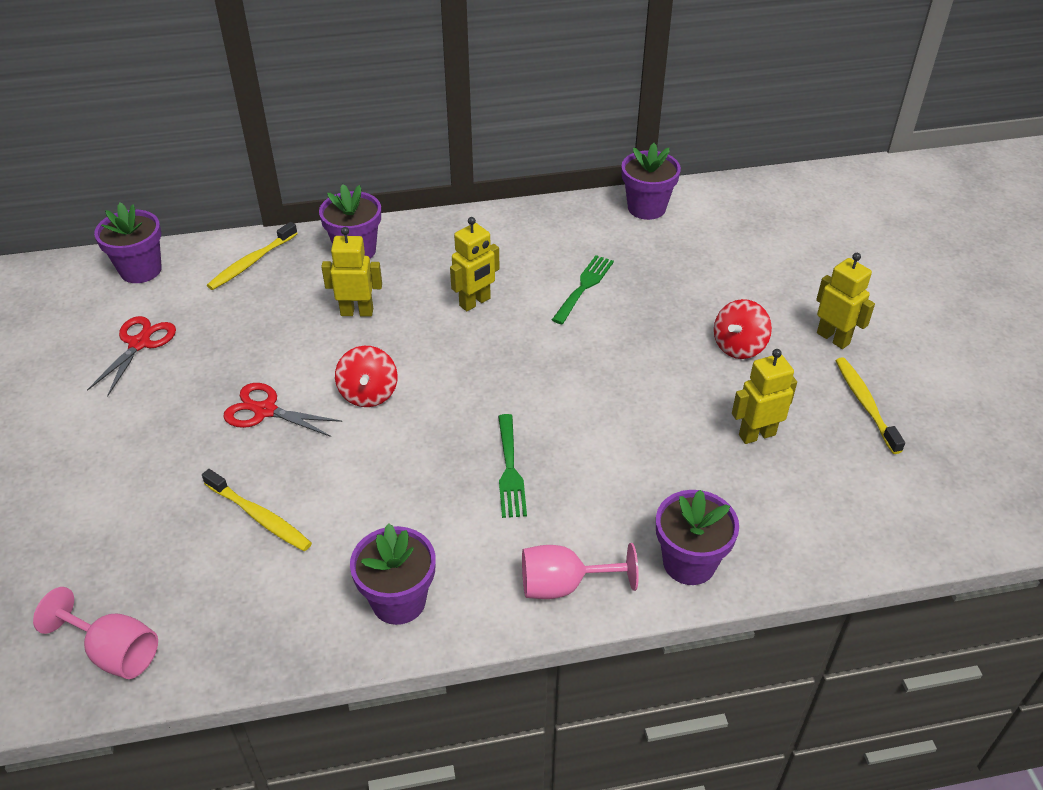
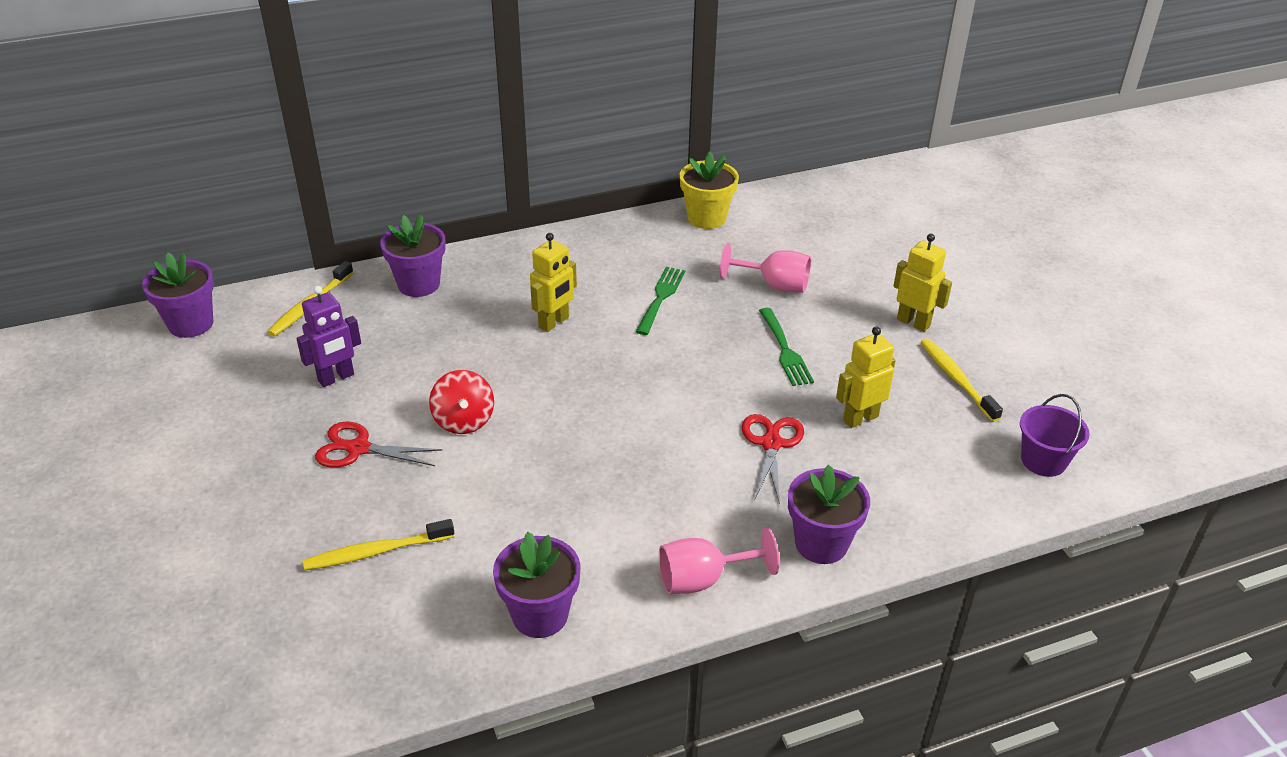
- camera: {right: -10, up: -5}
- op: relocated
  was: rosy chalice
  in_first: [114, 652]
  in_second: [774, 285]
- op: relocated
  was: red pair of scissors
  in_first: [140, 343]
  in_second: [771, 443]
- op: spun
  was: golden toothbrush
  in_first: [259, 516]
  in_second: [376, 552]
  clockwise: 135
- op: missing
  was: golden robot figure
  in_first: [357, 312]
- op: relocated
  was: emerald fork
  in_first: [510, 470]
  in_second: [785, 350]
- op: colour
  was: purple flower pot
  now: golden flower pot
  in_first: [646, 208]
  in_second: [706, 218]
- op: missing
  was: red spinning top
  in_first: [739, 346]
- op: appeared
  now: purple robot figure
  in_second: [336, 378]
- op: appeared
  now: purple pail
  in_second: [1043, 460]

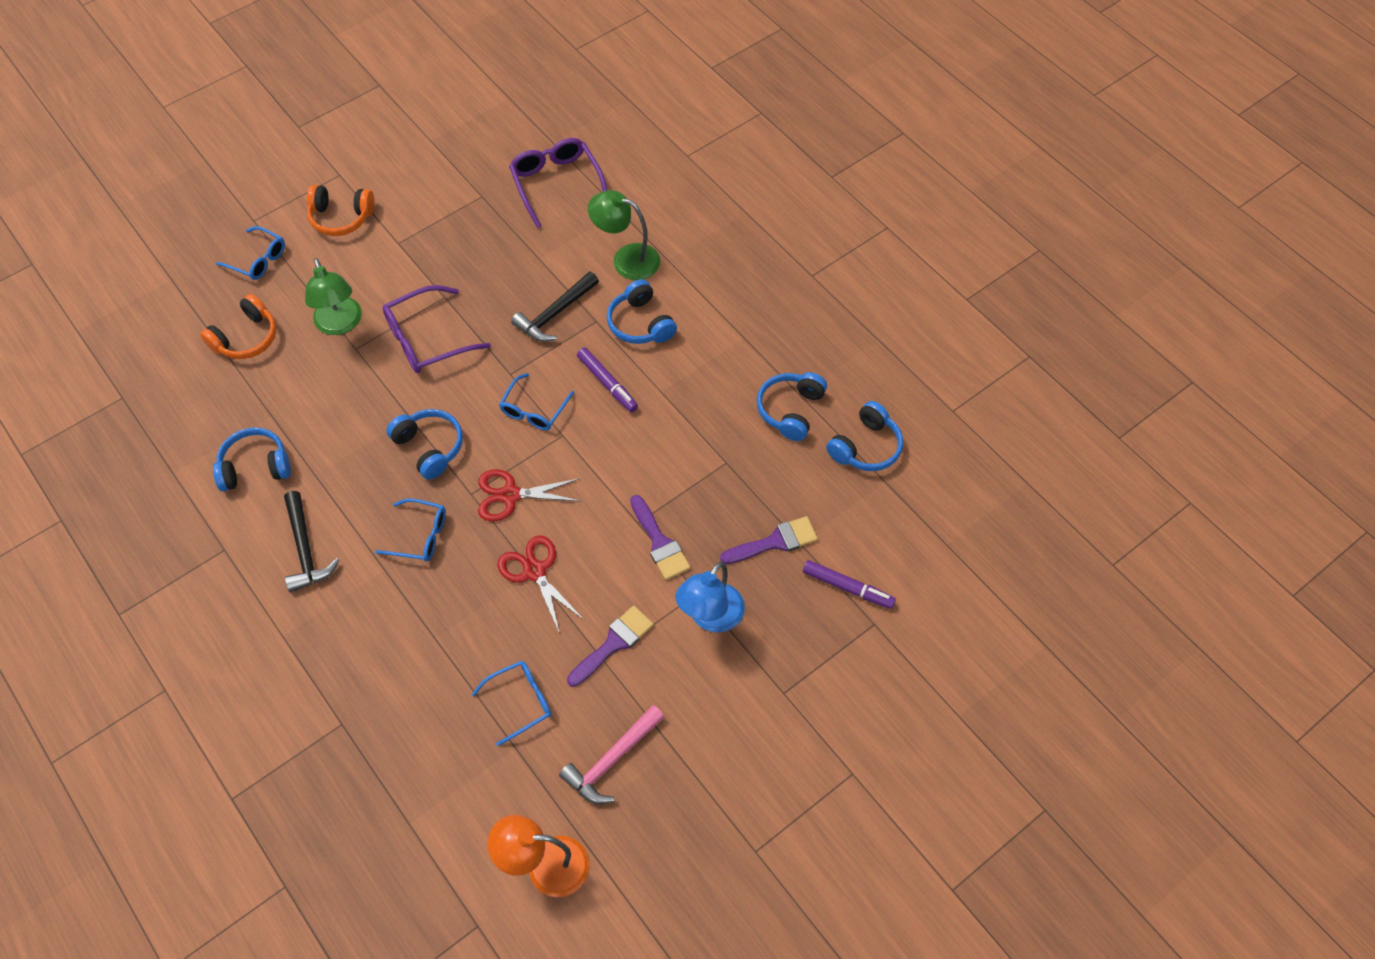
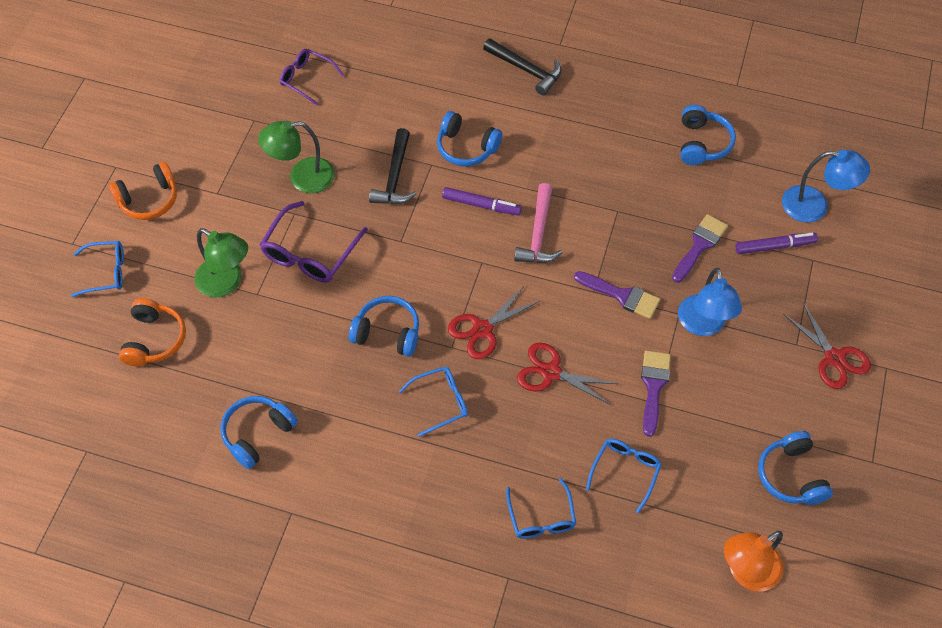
- camera: {right: -35, up: 0}
- op: relocated
  was: jet-black claw hammer
  in_first: [305, 550]
  in_second: [526, 70]
- op: relocated
  was: cobalt glasses
  in_first: [534, 410]
  in_second: [541, 517]
- op: size
  was: purple glasses
  in_first: [556, 184]
  in_second: [306, 79]
  ratio: 0.65
- op: relocated
  was: rosy claw hammer
  in_first: [611, 761]
  in_second: [538, 234]
- op: relocated
  was: emerald reading lamp
  in_first: [626, 259]
  in_second: [302, 177]
- op: relocated
  was: cobalt over-ear headphones
  in_first: [790, 410]
  in_second: [791, 475]
- op: appeared
  now: cobalt reading lamp
  in_second: [814, 206]
- op: appeared
  now: red pair of scissors
  in_second: [834, 358]

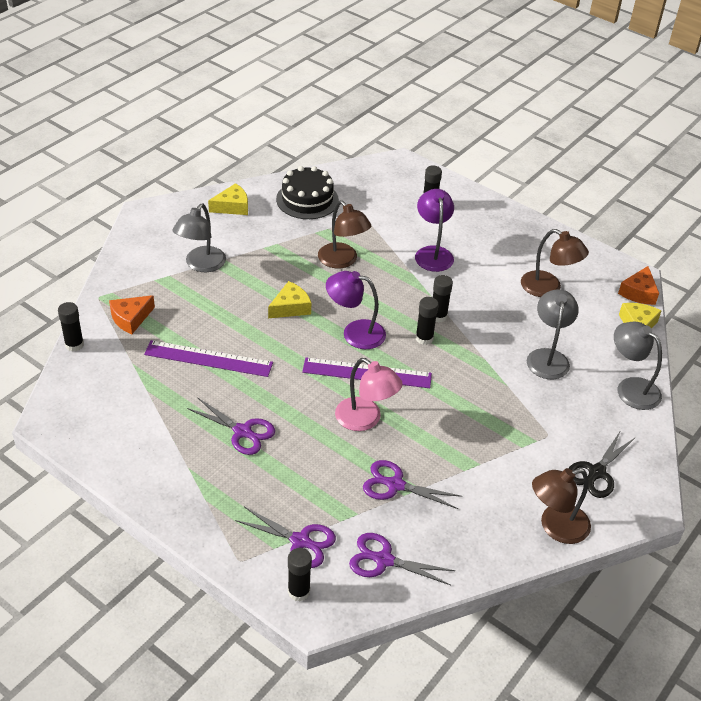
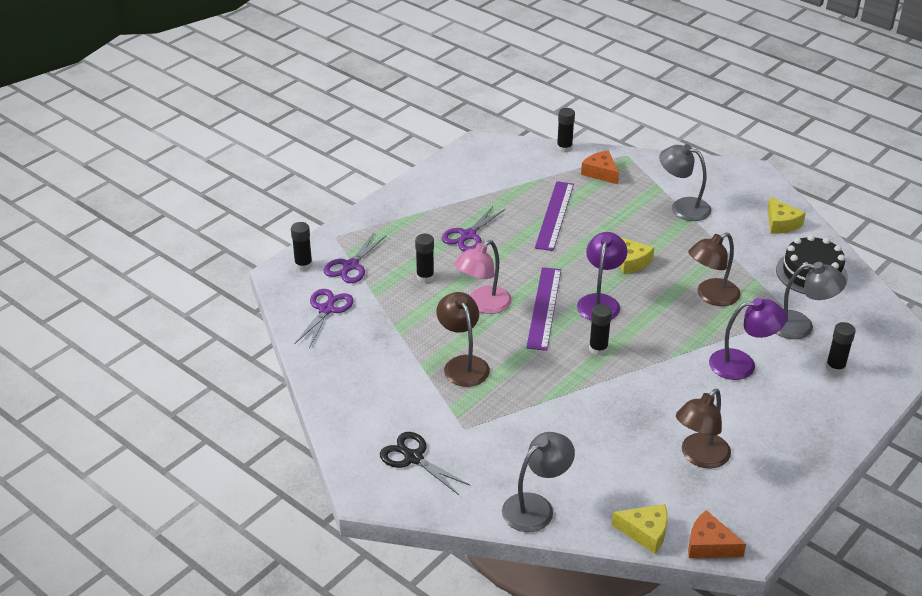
- camera: {right: 95, up: -5}
- op: missing
  was: purple pair of scissors
  in_first: [395, 485]
- op: relocated
  was: jet-black stick of glue
  in_first: [438, 316]
  in_second: [425, 277]
- op: relocated
  was: gray reading lamp
  in_first: [548, 357]
  in_second: [800, 326]
- op: relocated
  was: brown reading lamp
  in_first: [555, 527]
  in_second: [463, 364]

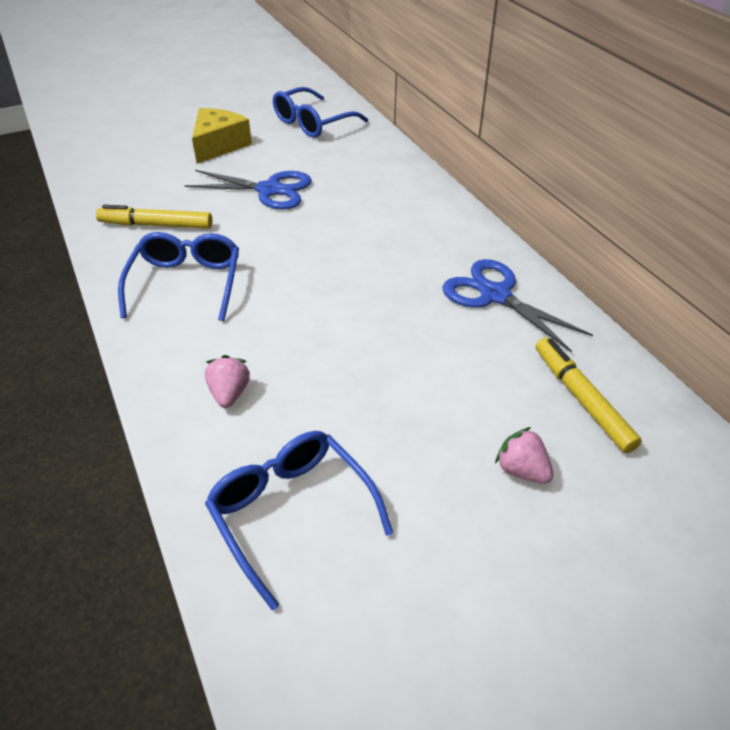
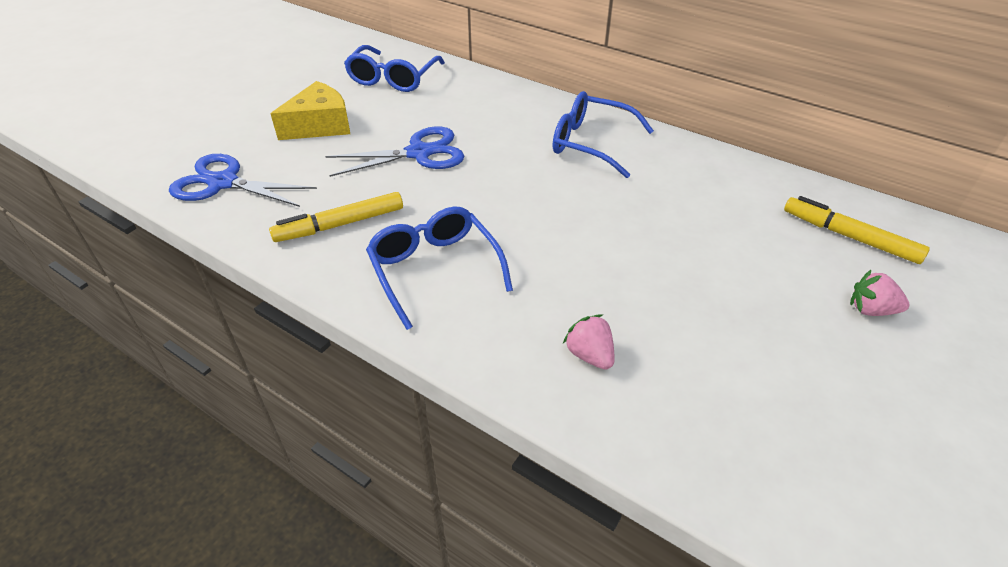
- camera: {right: -30, up: 0}
- op: spun
  was: golden piece of cheese
  in_first: [219, 145]
  in_second: [320, 125]
  clockwise: 60
- op: relocated
  was: cobalt glasses
  in_first: [292, 514]
  in_second: [592, 143]
- op: relocated
  was: cobalt pair of scissors
  in_first: [495, 295]
  in_second: [223, 183]

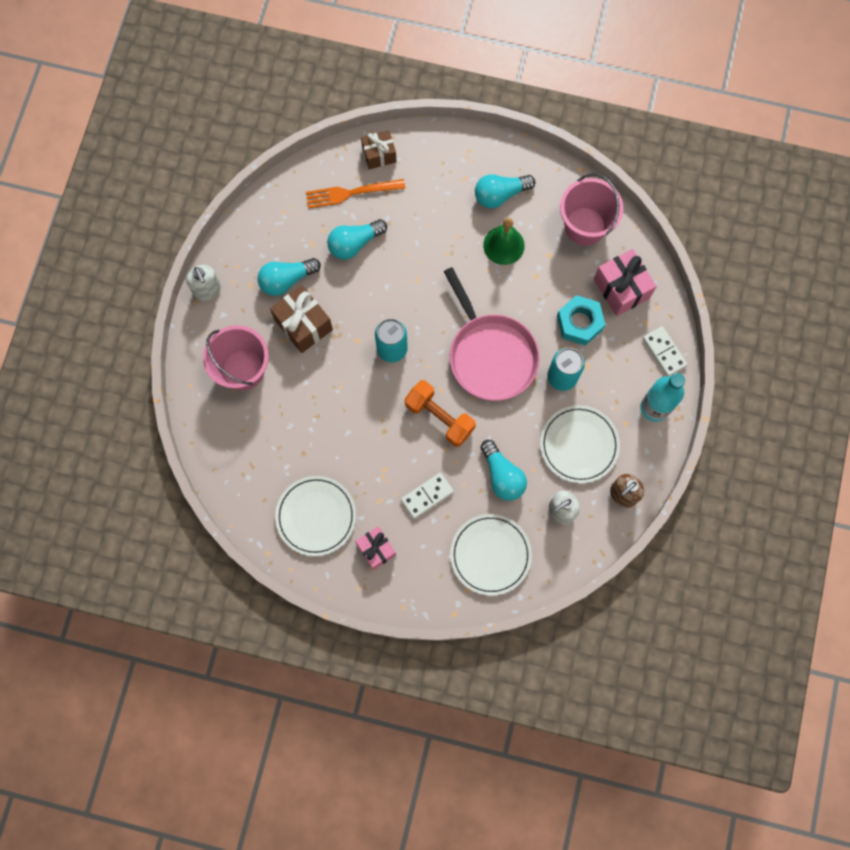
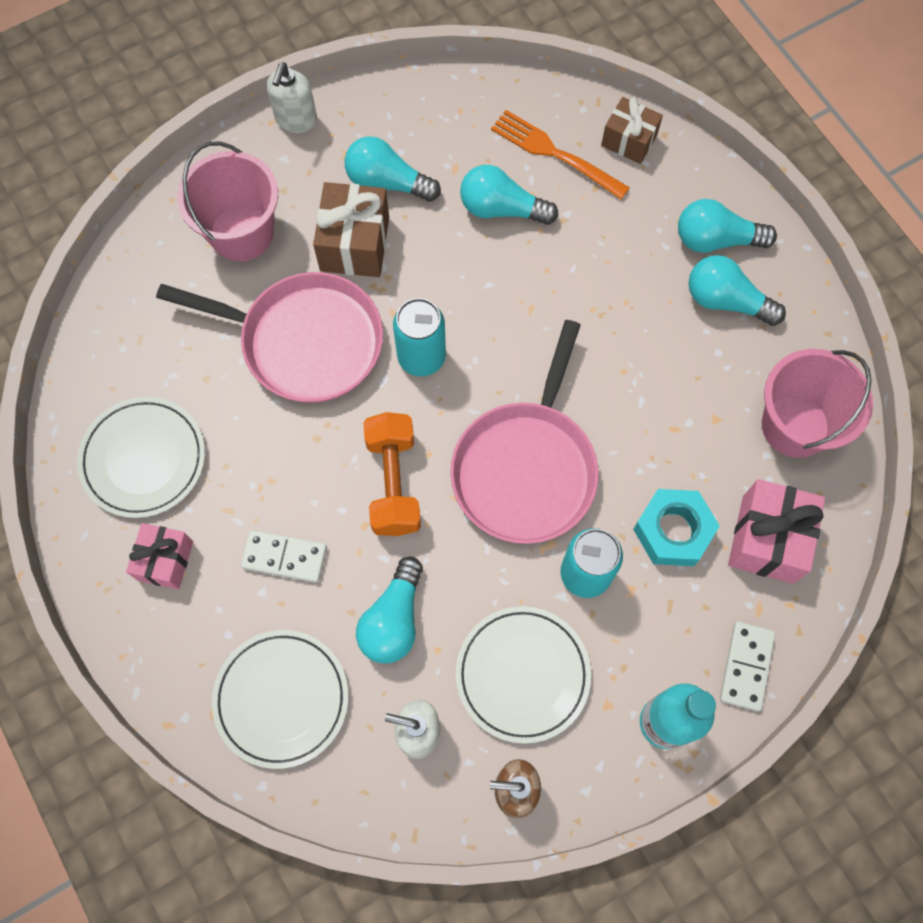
- camera: {right: 45, up: -5}
- op: missing
  was: emerald school bell
  in_first: [503, 245]
- op: appeared
  now: rosy frying pan
  in_second: [305, 342]
- op: appeared
  now: turquoise lightbulb
  in_second: [716, 240]

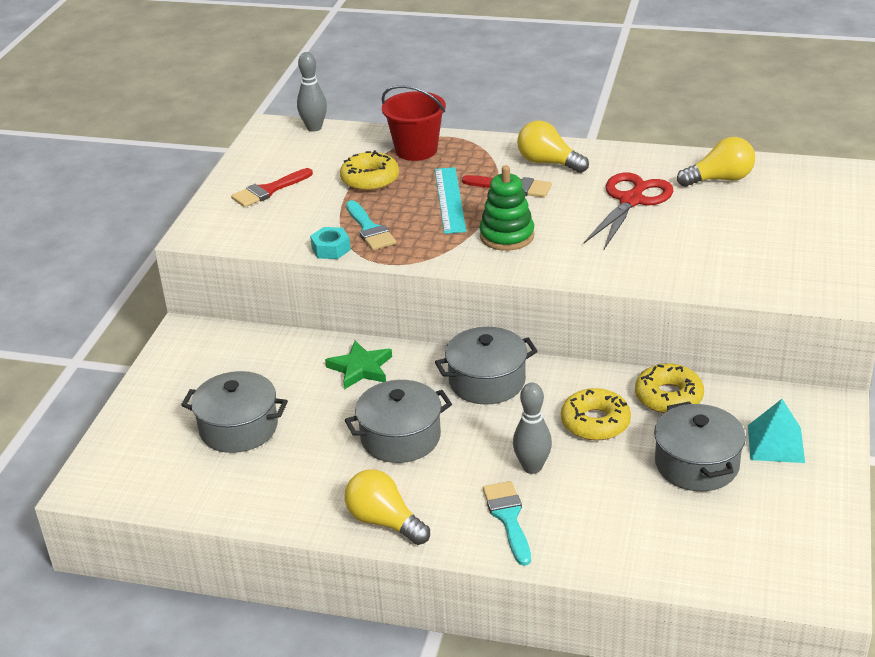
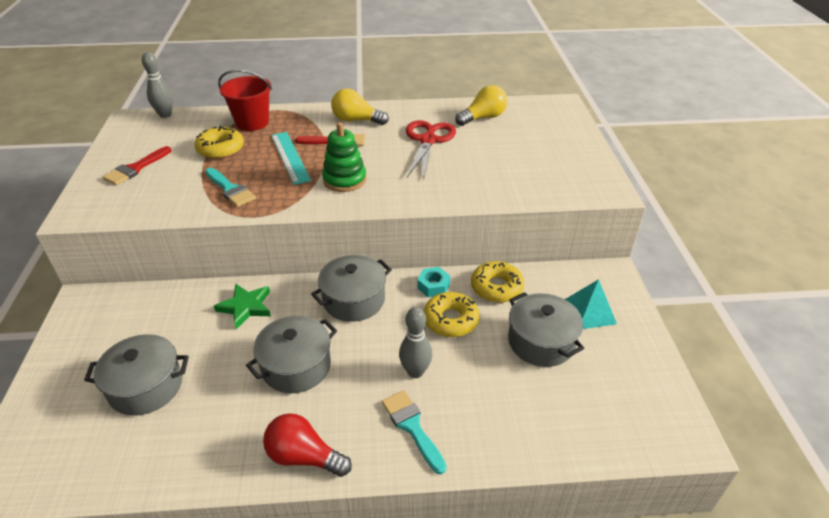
- camera: {right: -20, up: 5}
- op: relocated
  was: turquoise nut
  in_first: [331, 249]
  in_second: [433, 286]
- op: colour
  was: golden lightbulb
  now: red lightbulb
  in_first: [384, 521]
  in_second: [304, 457]

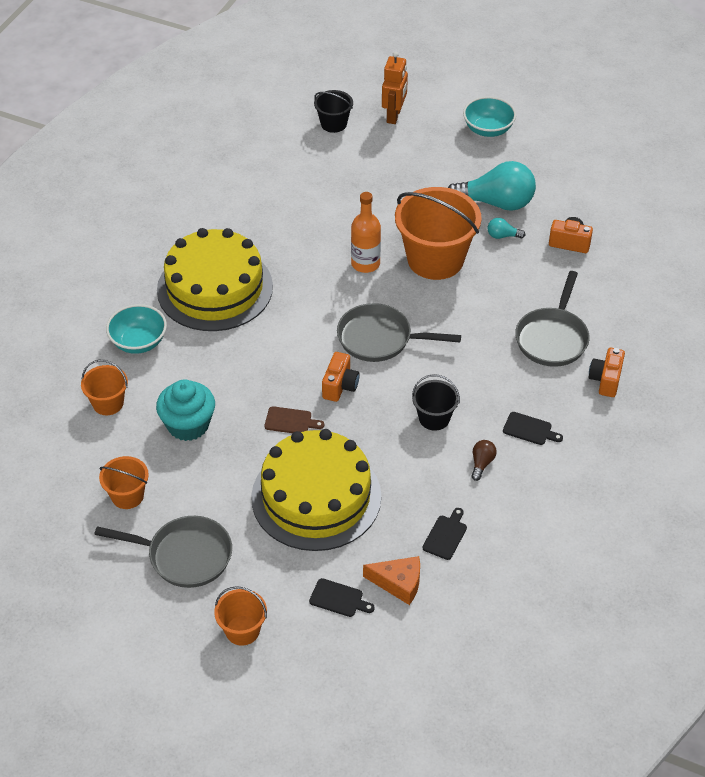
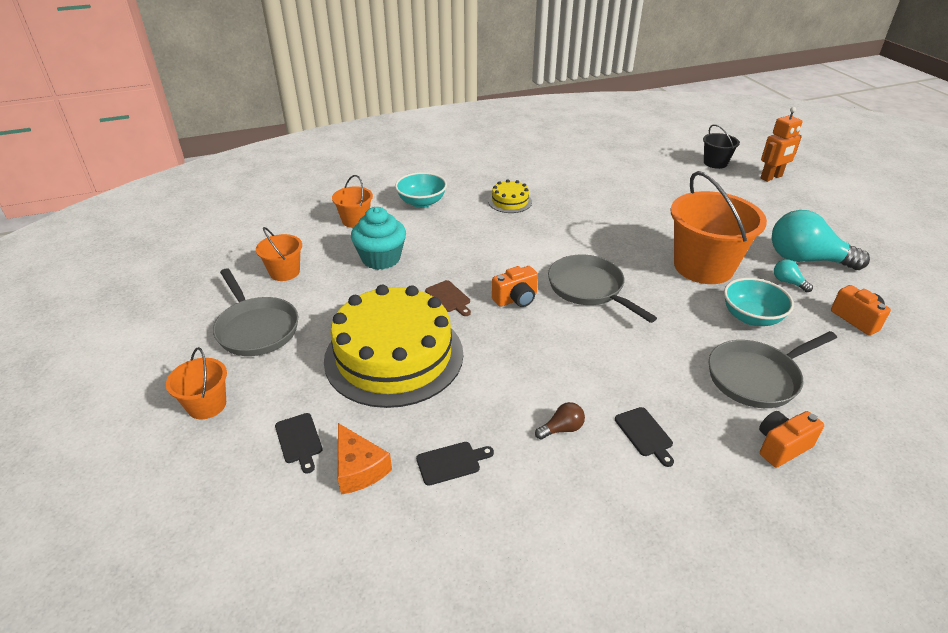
- camera: {right: 45, up: -10}
- op: size
  was: golden cake
  in_first: [215, 288]
  in_second: [510, 201]
  ratio: 0.43
- op: missing
  was: orange flask
  in_first: [365, 264]
- op: missing
  was: jet-black pail
  in_first: [434, 418]
- op: spun
  was: turquoise lightbulb
  in_first: [496, 203]
  in_second: [806, 259]
  clockwise: 150
- op: relocated
  was: turquoise deep dish
  in_first: [488, 129]
  in_second: [751, 317]

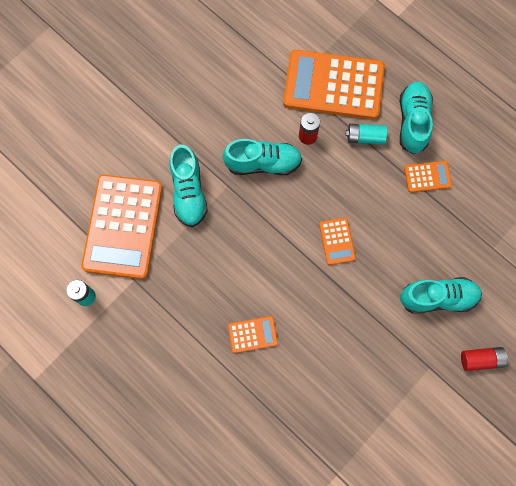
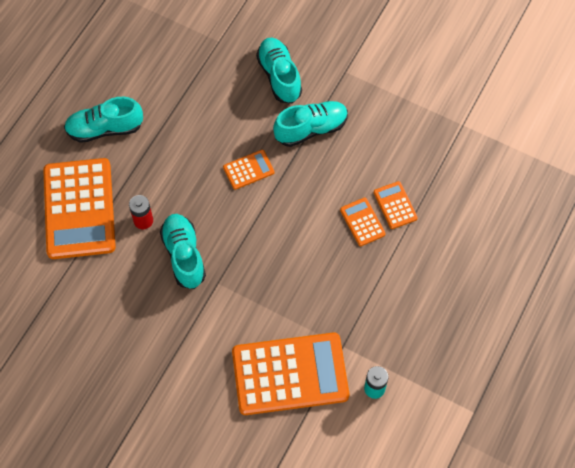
- camera: {right: -105, up: -10}
- op: relocated
  was: turquoise sneaker
  in_first: [188, 192]
  in_second: [311, 129]
- op: missing
  was: turquoise battery
  in_first: [365, 137]
- op: relocated
  was: orange adding machine
  in_first: [427, 177]
  in_second: [395, 205]
- op: missing
  was: red battery
  in_first: [481, 359]

